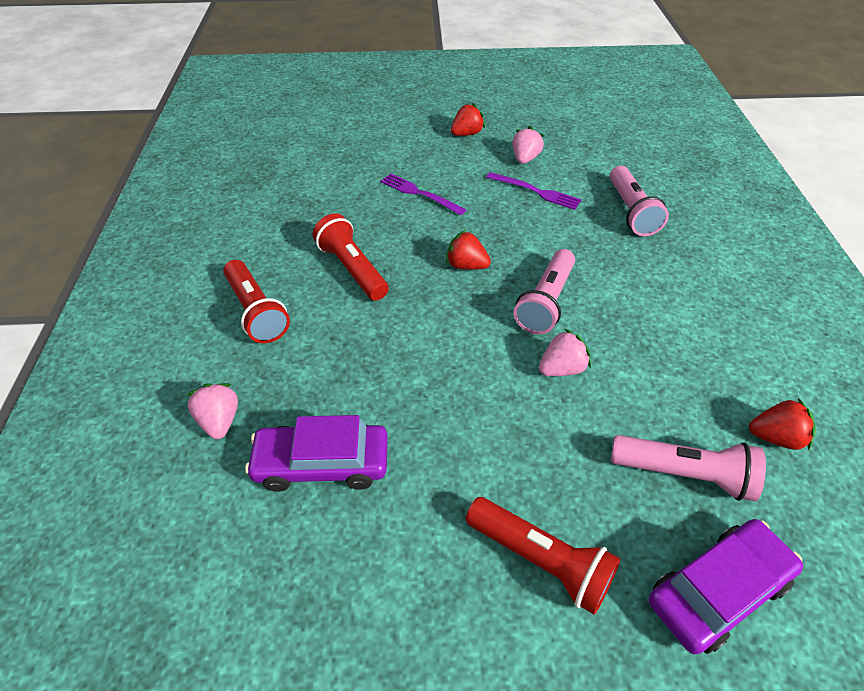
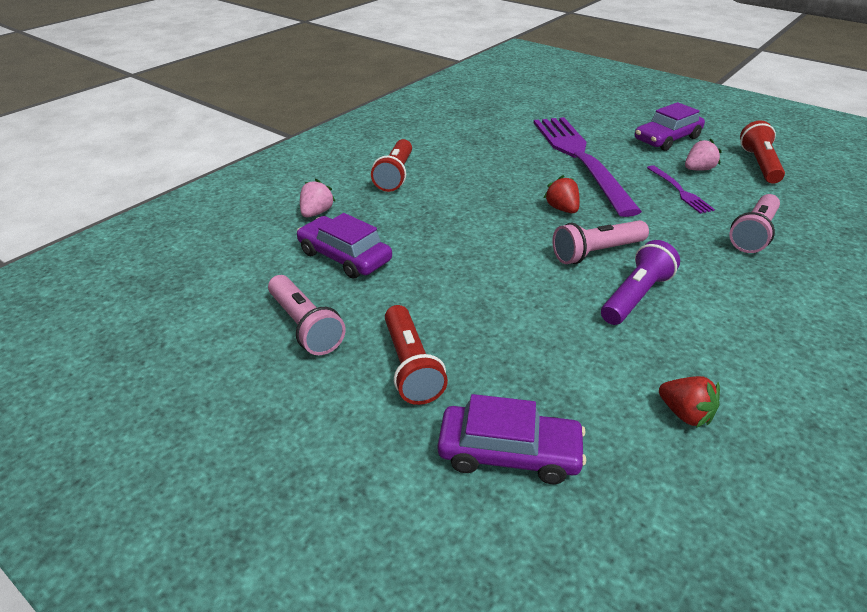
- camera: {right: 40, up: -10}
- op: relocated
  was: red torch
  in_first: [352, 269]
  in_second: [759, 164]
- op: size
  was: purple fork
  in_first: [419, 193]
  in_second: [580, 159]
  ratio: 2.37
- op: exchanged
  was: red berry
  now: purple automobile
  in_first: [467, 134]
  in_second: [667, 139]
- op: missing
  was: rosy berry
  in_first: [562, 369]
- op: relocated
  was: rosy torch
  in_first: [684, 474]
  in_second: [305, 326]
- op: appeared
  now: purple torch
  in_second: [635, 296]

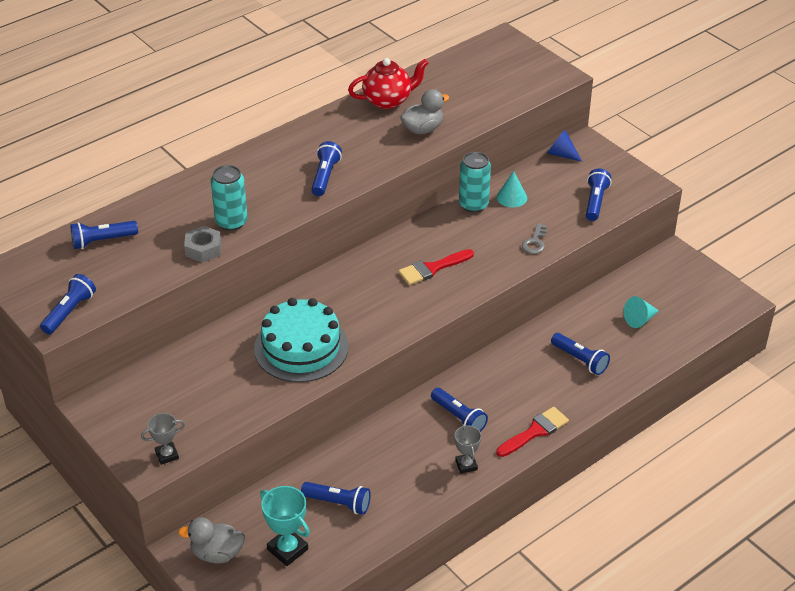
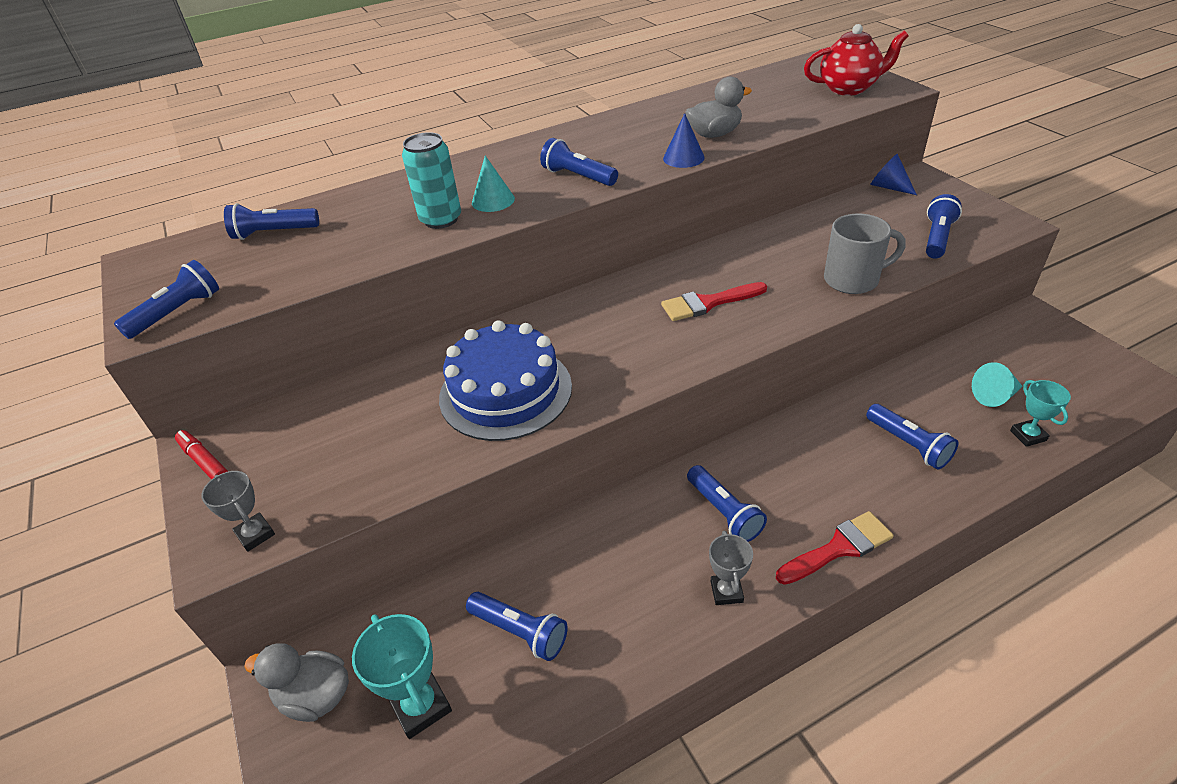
- camera: {right: 15, up: 0}
- op: spun
  was: gray prize cup
  in_first: [167, 455]
  in_second: [255, 534]
  clockwise: 60
- op: missing
  was: gray nut
  in_first: [203, 249]
- op: colour
  was: turquoise cake
  now: cobalt cake
  in_first: [301, 347]
  in_second: [505, 391]
- op: spun
  was: cobalt torch
  in_first: [325, 176]
  in_second: [578, 176]
  clockwise: -75
- op: relocated
  was: red tea pot
  in_first: [388, 100]
  in_second: [849, 88]
- op: missing
  was: turquoise can
  in_first: [473, 204]
- op: relocated
  was: turquoise solid cone
  in_first: [511, 197]
  in_second: [493, 200]
- op: exchanged
  was: gray latchkey
  now: gray coffee mug
  in_first: [535, 242]
  in_second: [853, 280]
- op: appeared
  now: red marker
  in_second: [204, 461]
- op: appeared
  now: cobalt solid cone
  in_second: [683, 158]
- op: appeared
  now: turquoise prize cup
  in_second: [1028, 435]

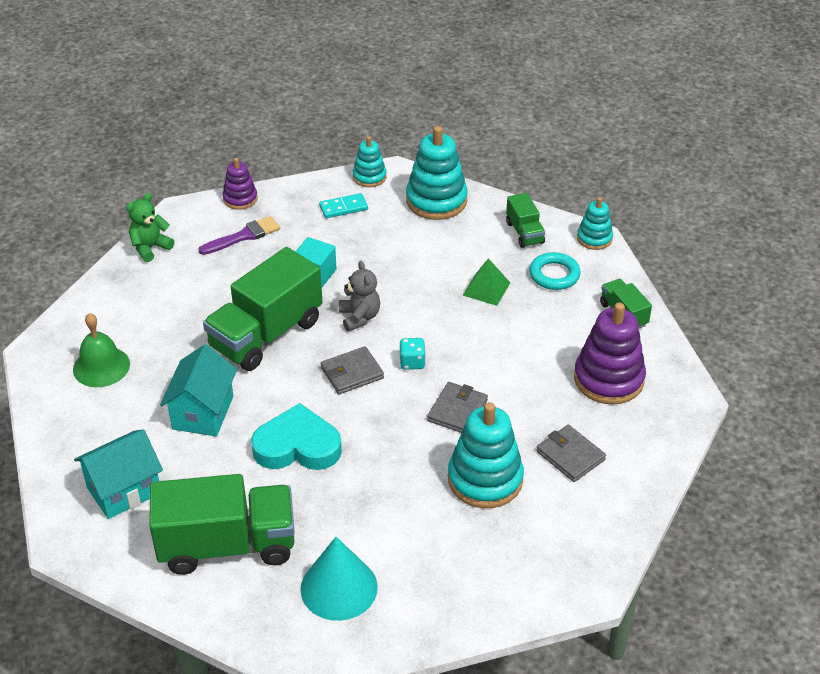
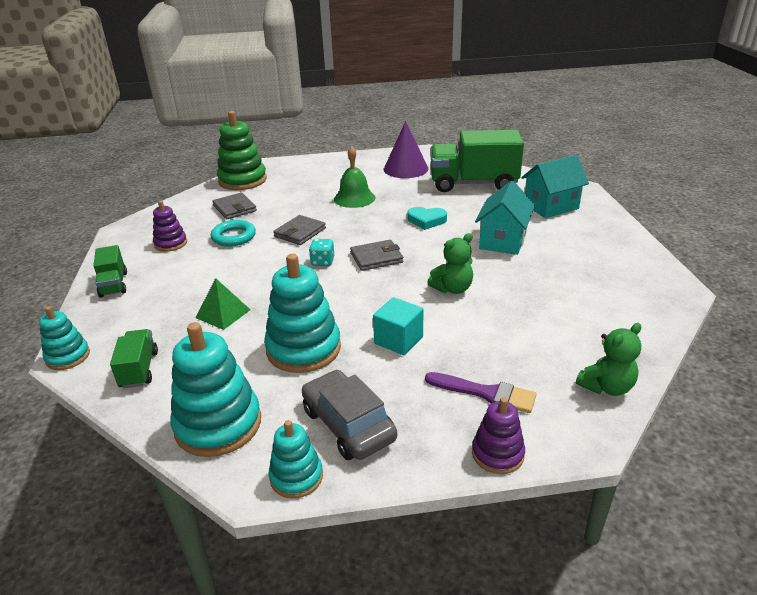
- camera: {right: -170, up: -10}
- op: relocated
  was: emerald school bell
  in_first: [101, 366]
  in_second: [354, 198]
- op: spun
  was: purple paint brush
  in_first: [243, 236]
  in_second: [485, 393]
  clockwise: -135
- op: exchanged
  was: emerald truck
  now: emerald stuffed bear
  in_first: [266, 334]
  in_second: [452, 289]
- op: size
  was: turquoise heart shape
  in_first: [297, 446]
  in_second: [426, 220]
  ratio: 0.59
- op: colour
  was: turquoise solid cone
  now: purple solid cone
  in_first: [339, 587]
  in_second: [405, 169]
- op: exchanged
  was: turquoise domino
  now: gray automobile
  in_first: [343, 207]
  in_second: [348, 424]
- op: missing
  was: gray stuffed bear
  in_first: [359, 317]
- op: relocated
  was: turquoise stacking toy
  in_first: [485, 479]
  in_second: [303, 349]
- op: relocated
  was: turquoise hoop
  in_first: [554, 275]
  in_second: [234, 237]
- op: size
  was: purple stacking toy
  in_first: [608, 379]
  in_second: [171, 243]
  ratio: 0.56
- op: appeared
  now: emerald stacking toy
  in_second: [242, 180]

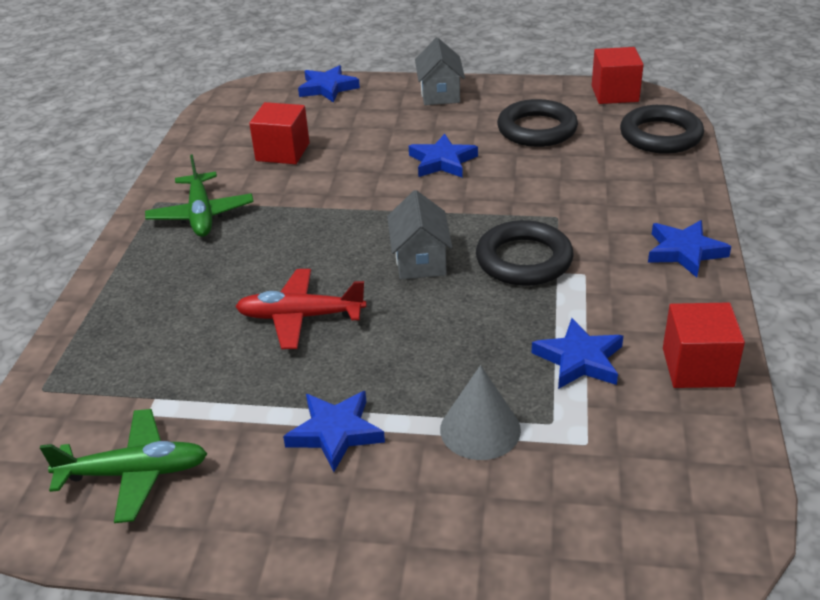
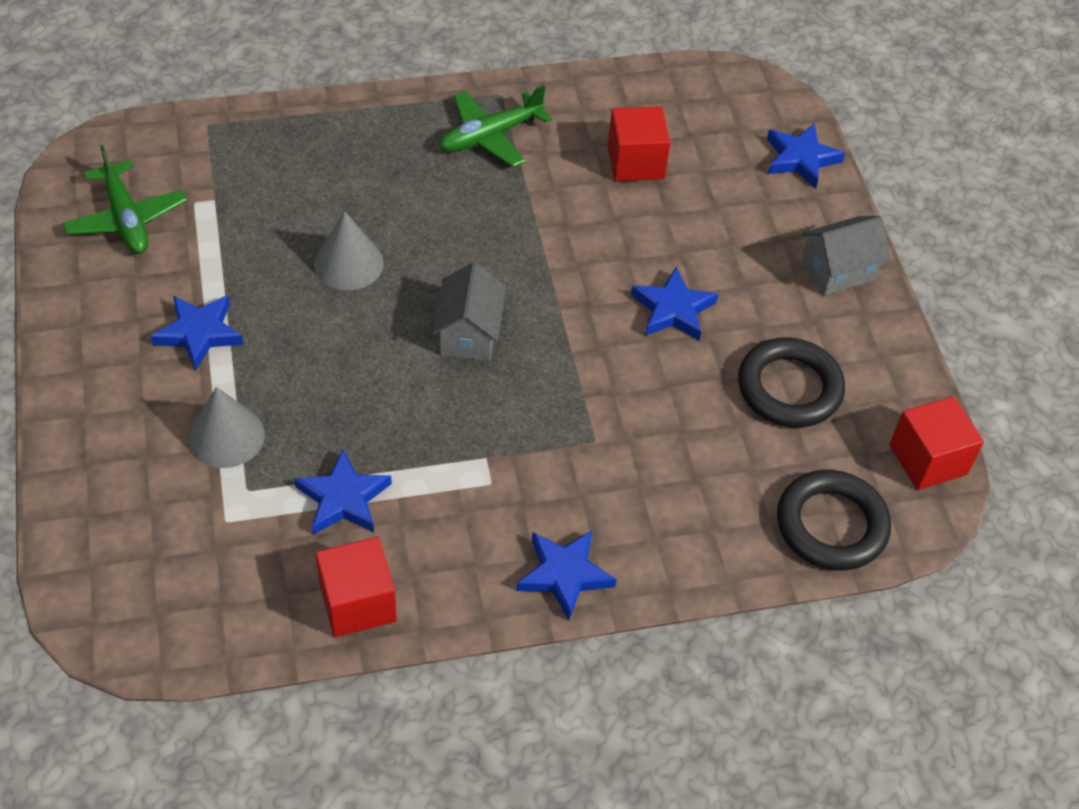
- camera: {right: 65, up: 15}
- op: exchanged
  was: red aeroplane
  now: gray solid cone
  in_first: [300, 317]
  in_second: [348, 263]
- op: spun
  was: gray toy house
  in_first: [420, 260]
  in_second: [469, 334]
  clockwise: -60
- op: missing
  was: jet-black hoop
  in_first: [524, 260]

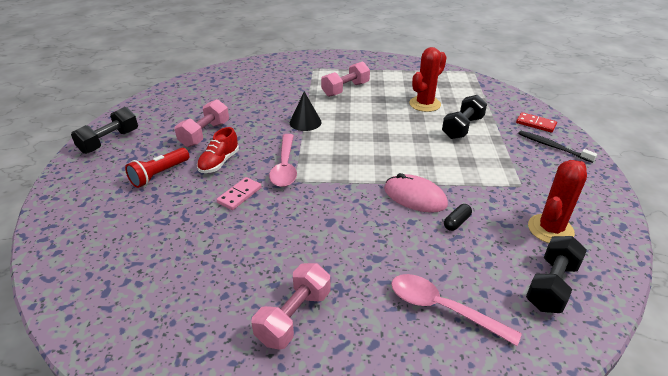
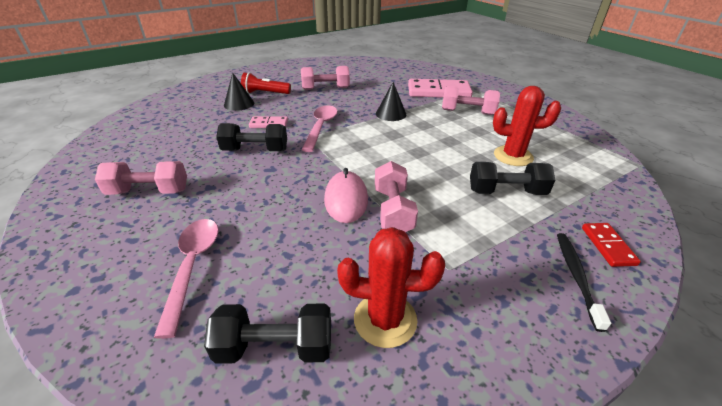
- camera: {right: 55, up: 0}
- op: relocated
  was: jet-black dumbbell
  in_first: [109, 141]
  in_second: [255, 150]
- op: missing
  was: red sneaker
  in_first: [219, 162]
- op: spun
  was: rosy teaspoon
  in_first: [285, 167]
  in_second: [321, 127]
  clockwise: 135
- op: missing
  was: jet-black pill shape
  in_first: [456, 222]
- op: appeared
  now: jet-black solid cone
  in_second: [239, 104]
- op: appeared
  now: rosy dumbbell
  in_second: [393, 210]
- op: appeared
  now: rosy domino
  in_second: [438, 92]

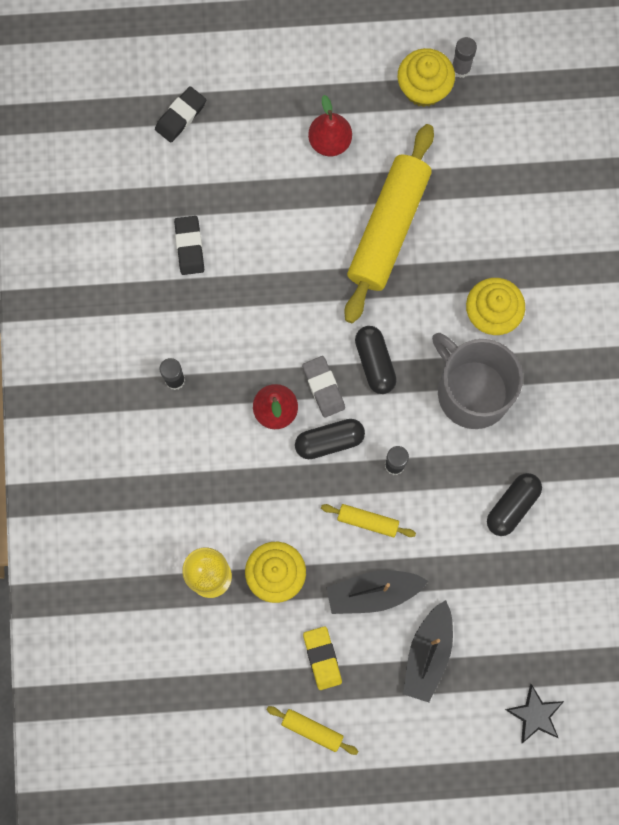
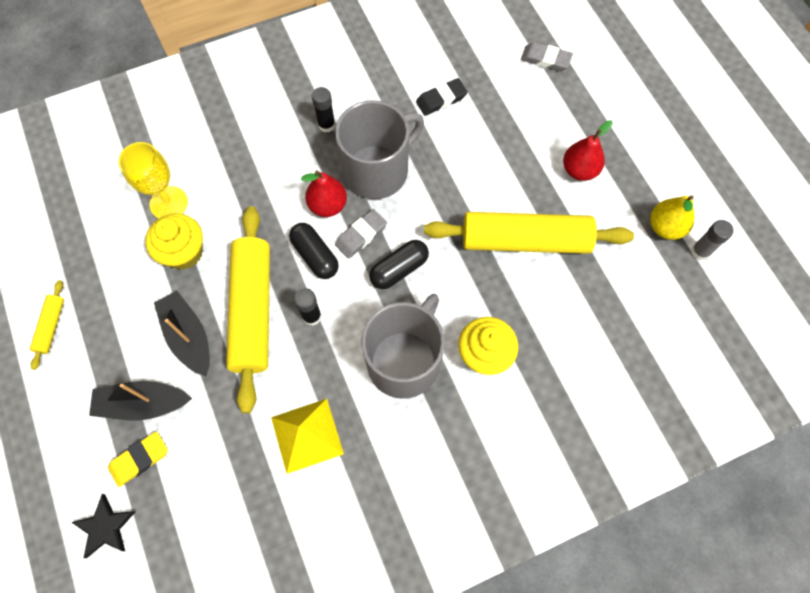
- camera: {right: 70, up: -10}
- op: colour
  was: jet-black pencil eraser
  now: gray pencil eraser
  in_first: [180, 116]
  in_second: [545, 59]
- op: relocated
  was: golden pencil eraser
  in_first: [322, 658]
  in_second: [139, 459]
- op: size
  was: golden pastry roller
  in_first: [367, 521]
  in_second: [252, 310]
  ratio: 2.3
- op: exchanged
  was: golden fairy cake
  now: golden toy pear
  in_first: [423, 88]
  in_second: [665, 227]
- op: exchanged
  was: jet-black pill shape
  now: golden pyramid shape
  in_first: [512, 506]
  in_second: [307, 435]
- op: appeared
  now: gray coffee mug
  in_second: [377, 170]

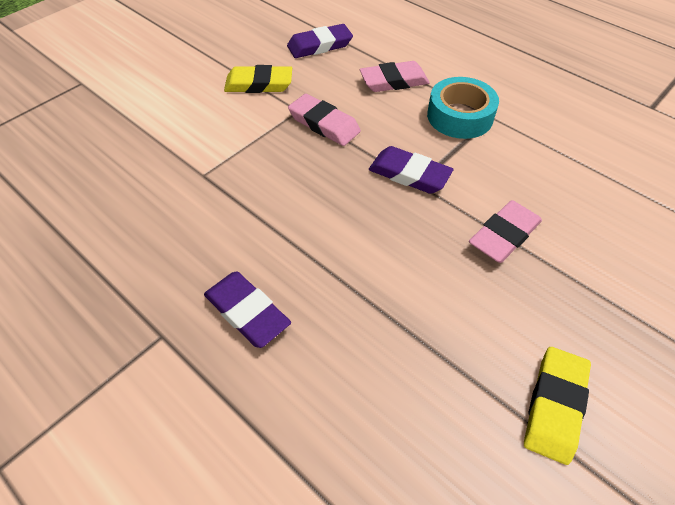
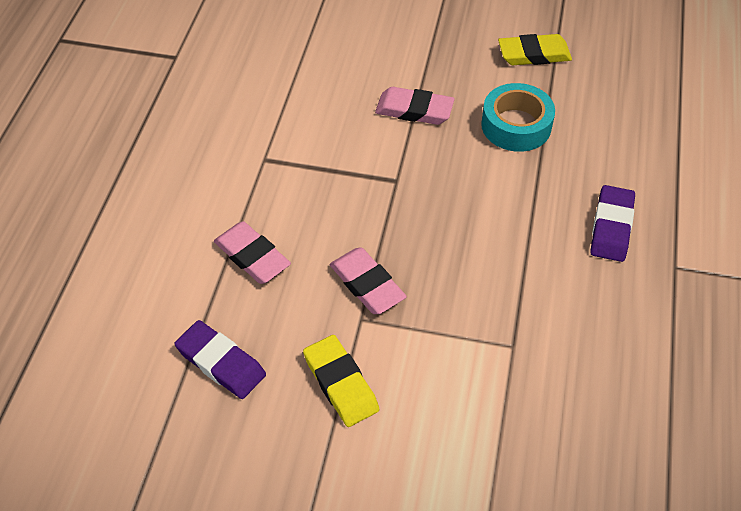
- camera: {right: -120, up: 0}
- op: spun
  was: rosy pencil eraser
  in_first: [324, 124]
  in_second: [367, 284]
  clockwise: -45
- op: missing
  was: purple pencil eraser
  in_first: [409, 174]
- op: relocated
  was: turquoise sticky tape
  in_first: [460, 116]
  in_second: [516, 125]

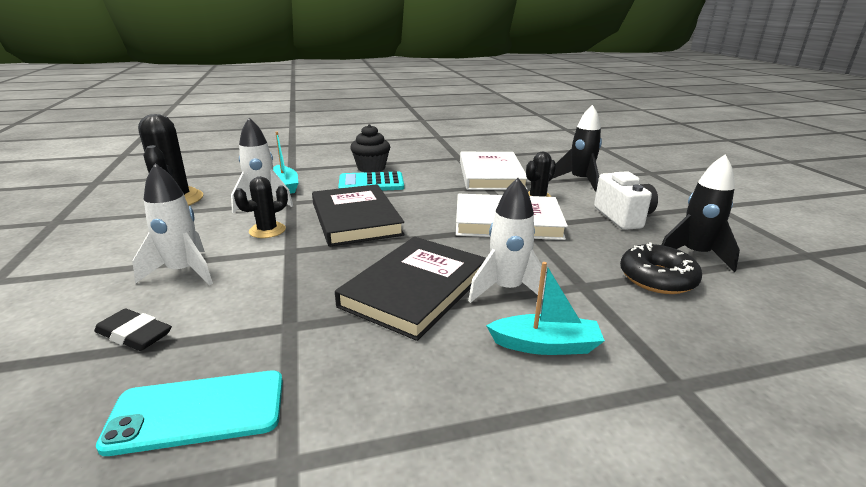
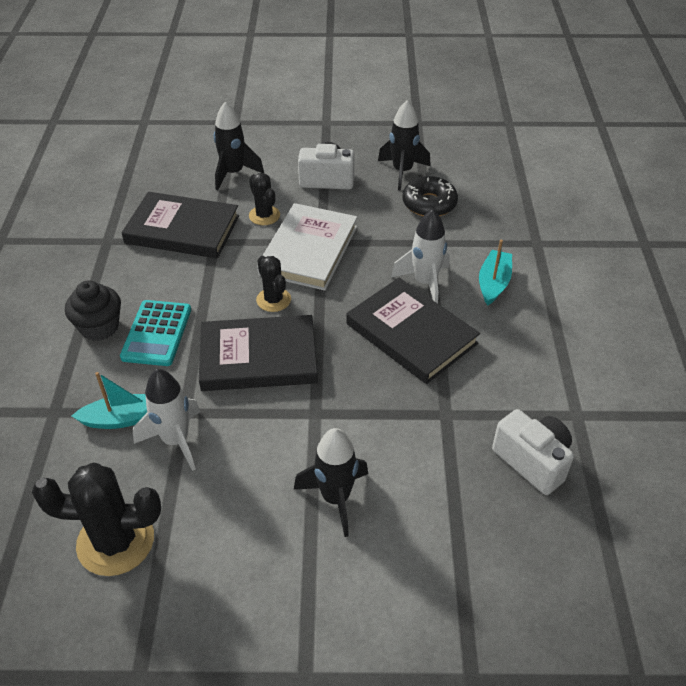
- camera: {right: -75, up: 20}
- op: missing
  was: jet-black pencil eraser
  in_first: [134, 334]
- op: exchanged
  was: turquoise smartphone
  now: snow-white compact camera
  in_first: [198, 412]
  in_second: [532, 461]
- op: colour
  was: snow-white rocket
  now: jet-black rocket
  in_first: [184, 272]
  in_second: [335, 498]
- op: relocated
  was: jet-black cactus
  in_first: [267, 230]
  in_second: [273, 300]
- op: colour
  was: snow-white hardcover
  now: jet-black hardcover
  in_first: [491, 175]
  in_second: [182, 229]

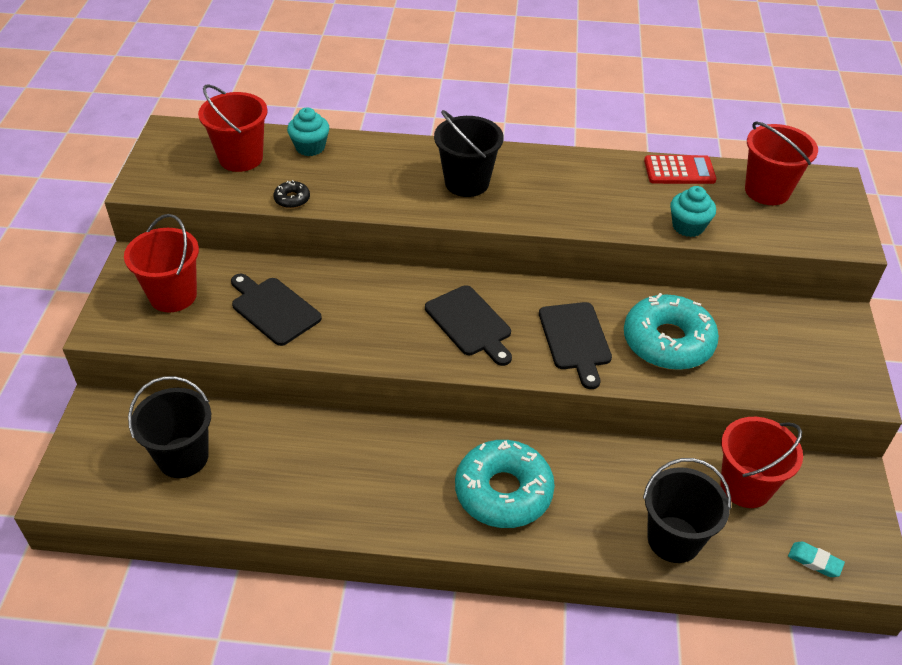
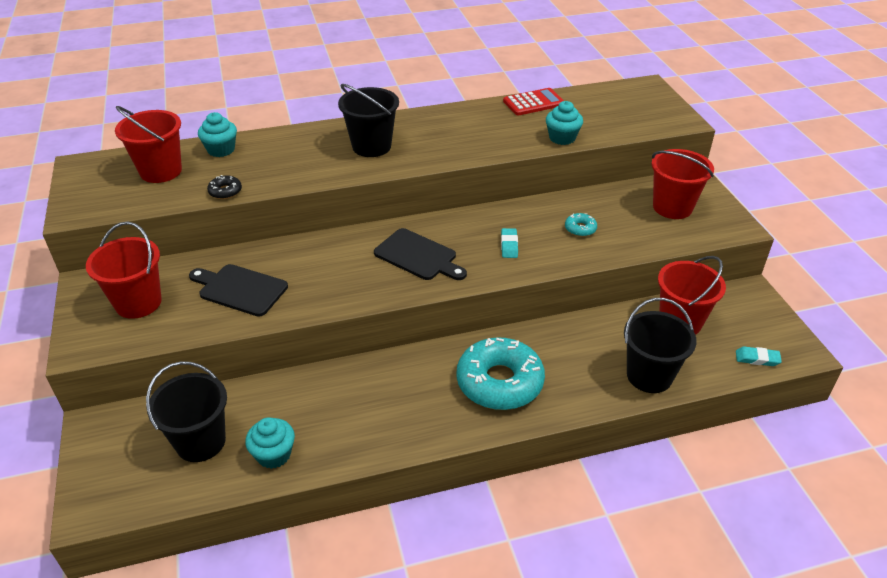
- camera: {right: -20, up: -5}
- op: exchanged
  was: jet-black bread board
  now: turquoise pencil eraser
  in_first: [575, 339]
  in_second: [509, 245]
- op: size
  was: turquoise donut
  in_first: [668, 342]
  in_second: [580, 229]
  ratio: 0.41
- op: relocated
  was: red pail
  in_first: [767, 191]
  in_second: [672, 207]
- op: appeared
  now: turquoise fairy cake
  in_second: [274, 454]

